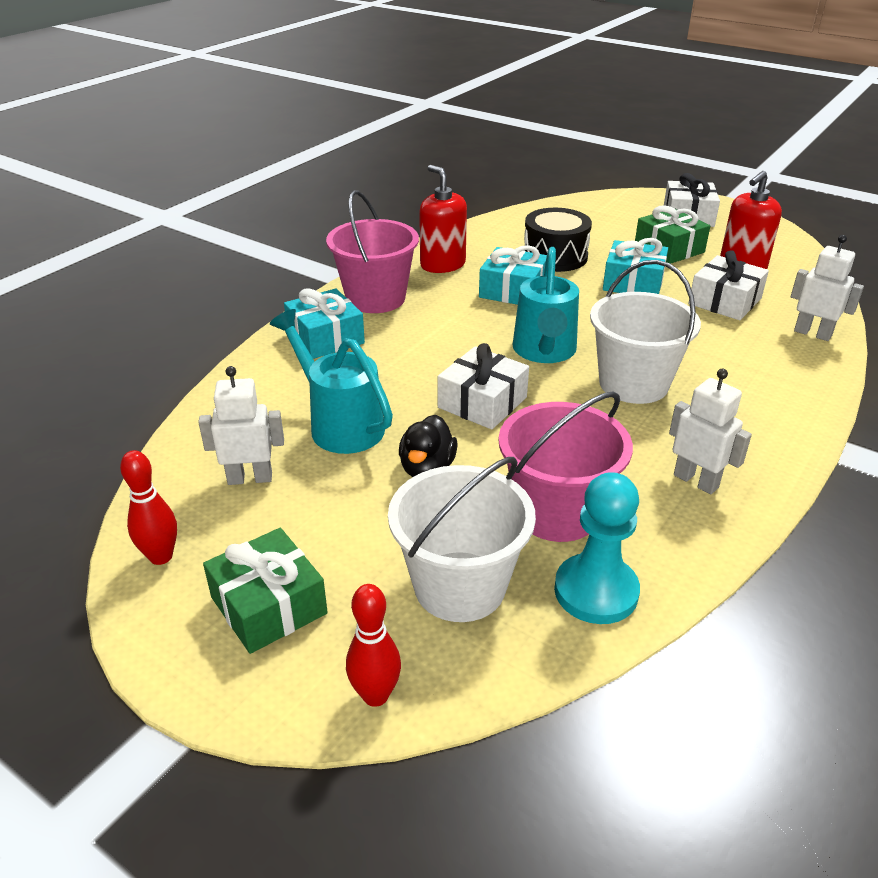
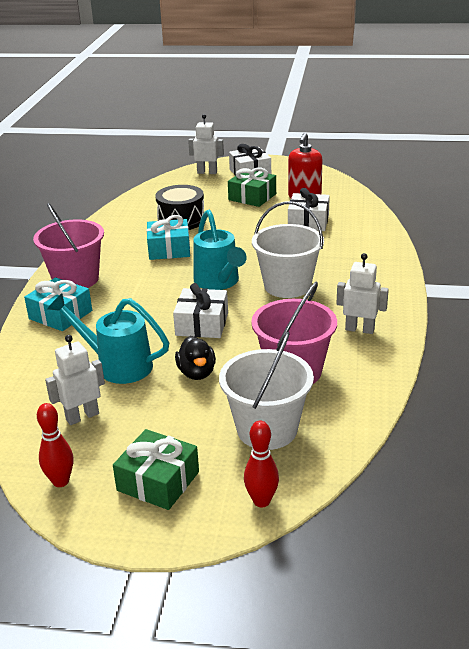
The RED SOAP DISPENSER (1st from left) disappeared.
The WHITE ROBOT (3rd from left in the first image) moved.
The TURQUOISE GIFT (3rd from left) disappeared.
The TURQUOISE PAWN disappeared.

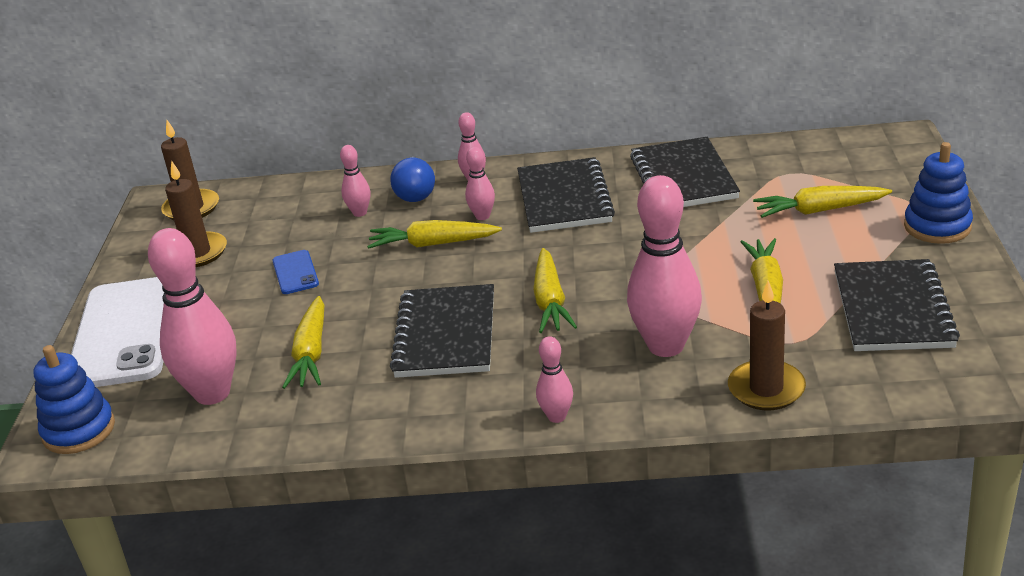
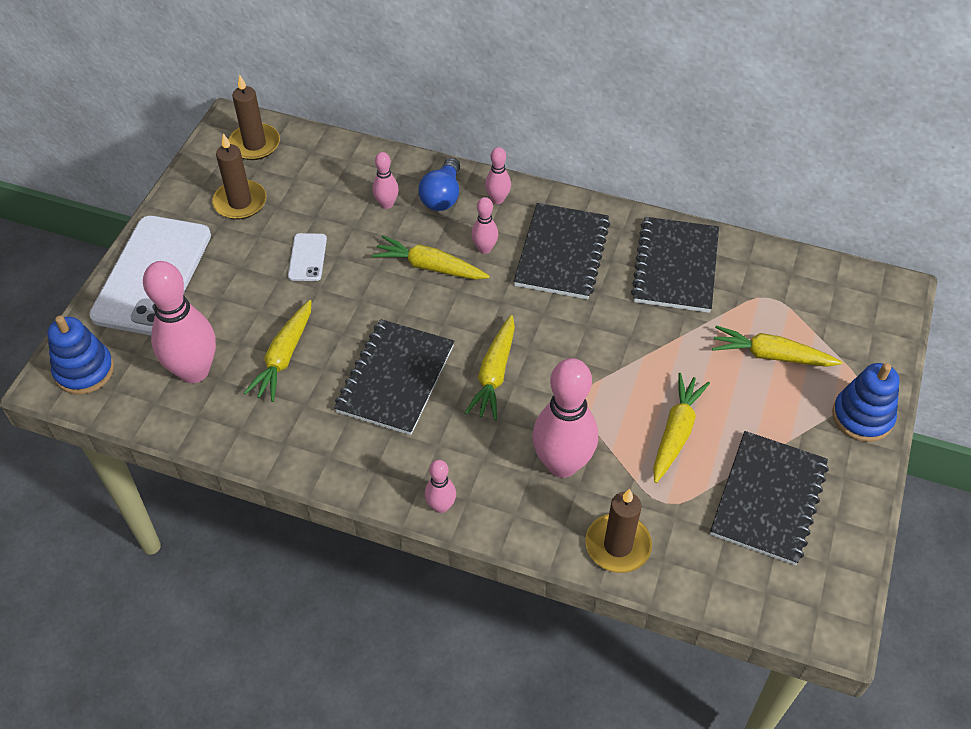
The BLUE PHONE became the WHITE PHONE (2nd from left).

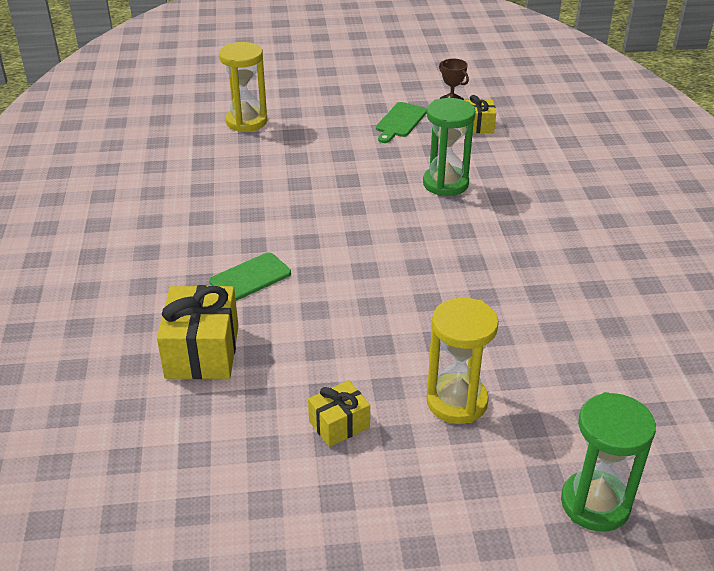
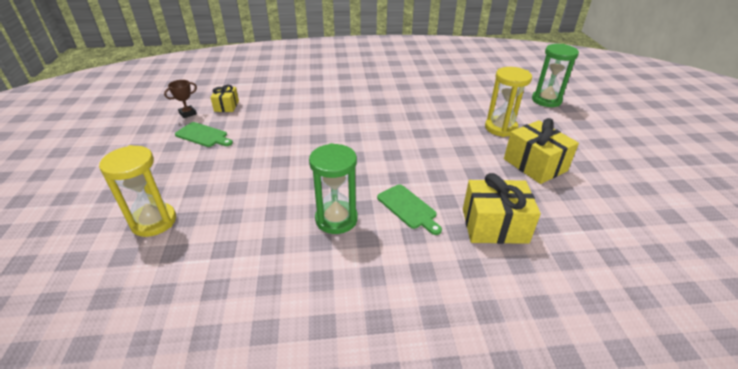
The GREEN HOURGLASS (1st from left) moved.
The YELLOW GIFT (2nd from left in the first image) changed to 1.75 times the size.

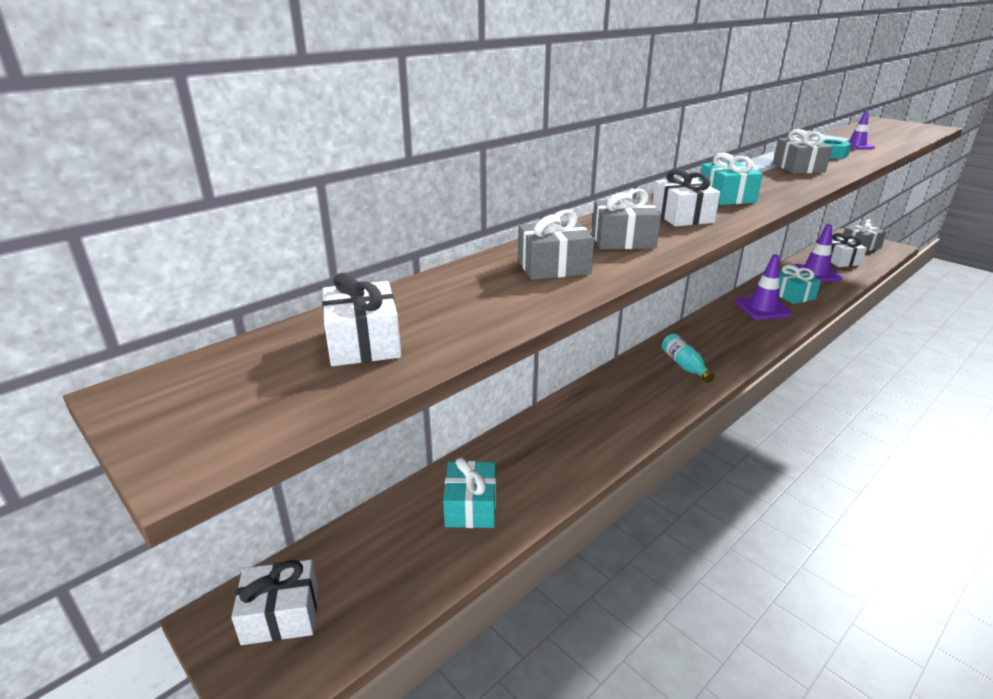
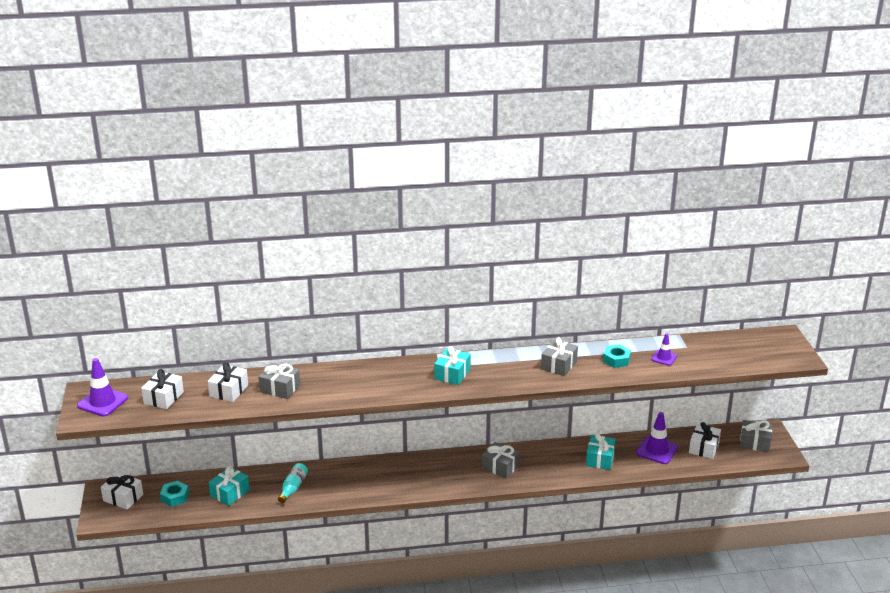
The WHITE GIFT (3rd from left) moved.
The GREY GIFT (2nd from left) moved.
The PURPLE TRAFFIC CONE (1st from left) moved.
The TURQUOISE BOTTLE moved.
The TURQUOISE NUT (1st from left) appeared.

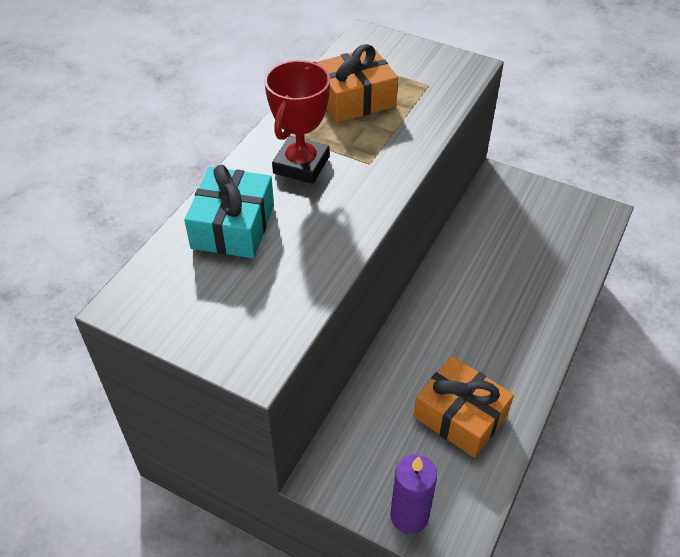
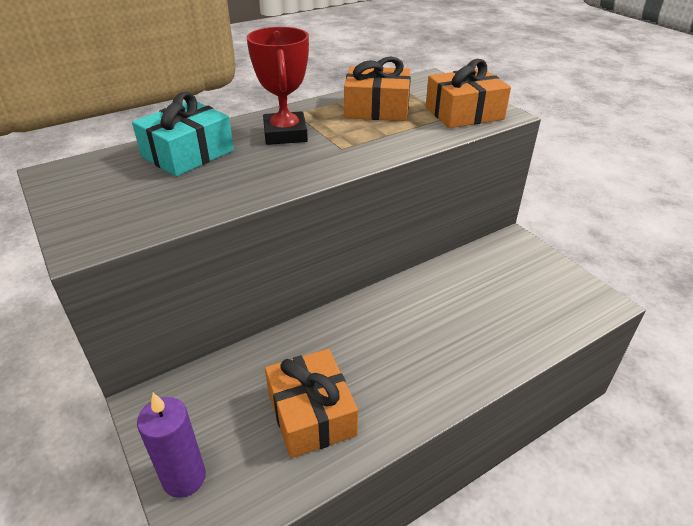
The RED TROPHY turned 60 degrees counterclockwise.
The ORANGE GIFT (3rd from left) appeared.

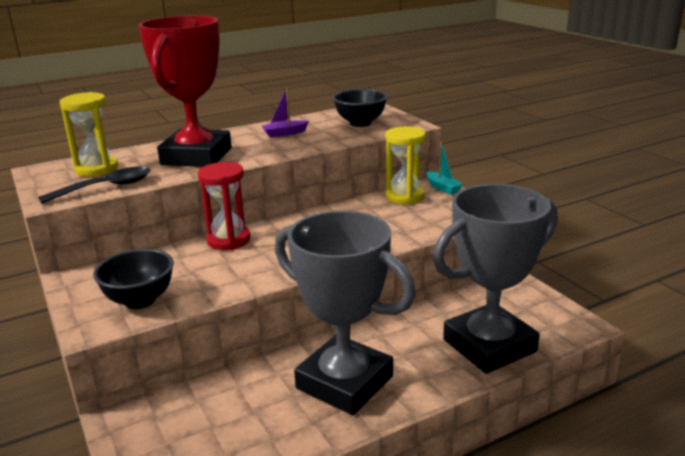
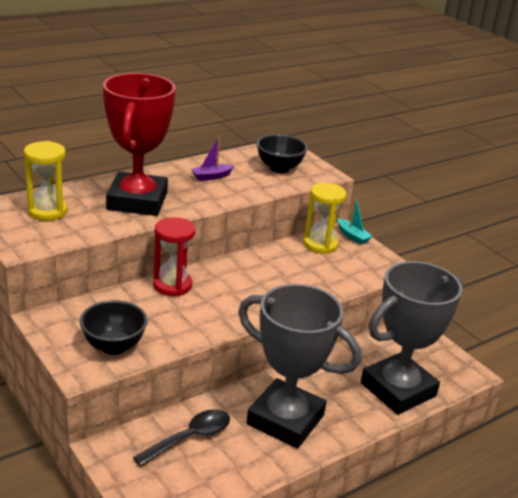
The BLACK SPOON moved.

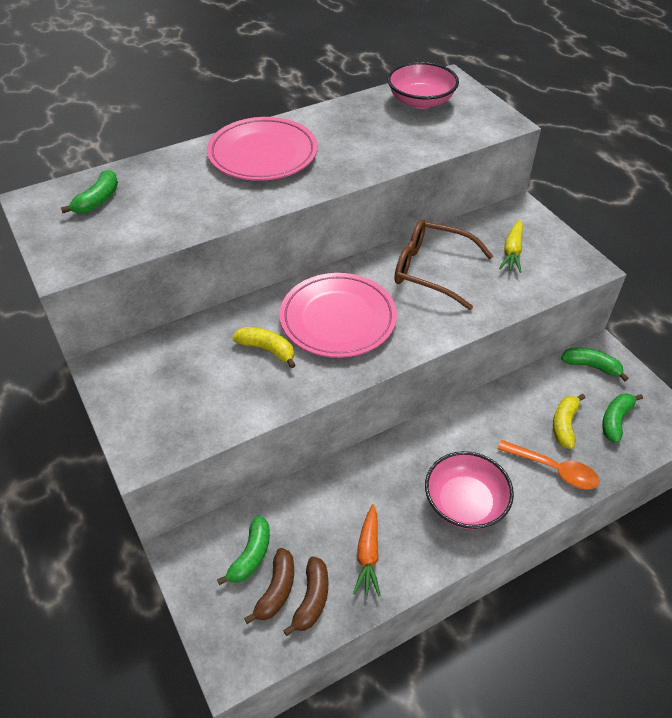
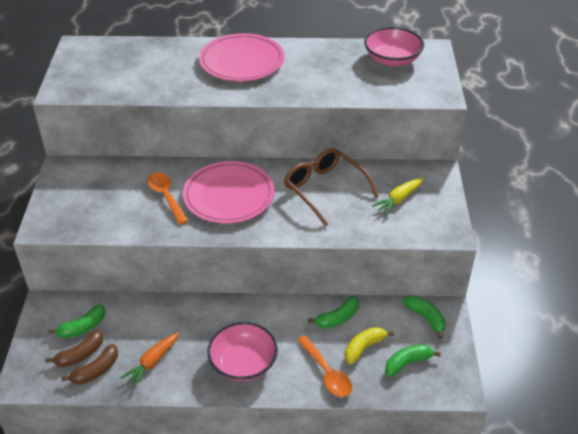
The GREEN BANANA (1st from left in the first image) moved.
The YELLOW BANANA (1st from left) was replaced by the ORANGE SPOON (1st from left).

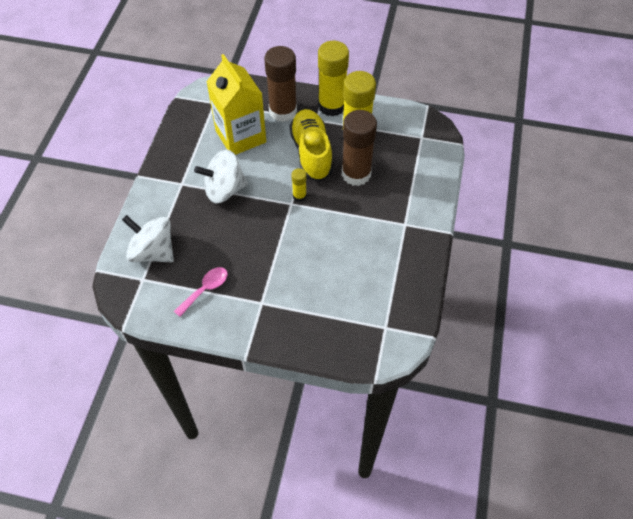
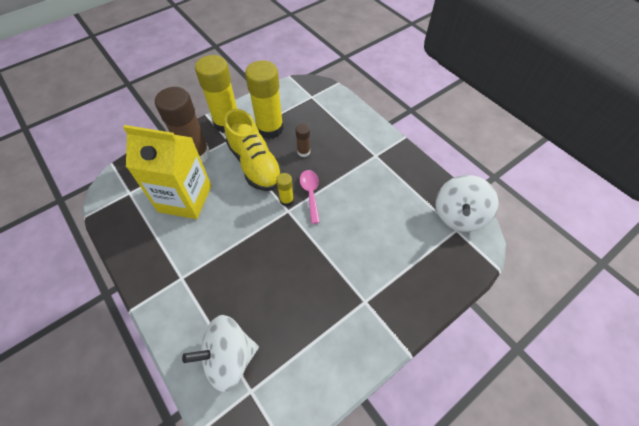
The YELLOW SHOE turned 150 degrees counterclockwise.
The BROWN GLUE STICK (2nd from left) changed to 0.46 times the size.
The WHITE SPINNING TOP (2nd from left) moved.
The PINK SPOON moved.

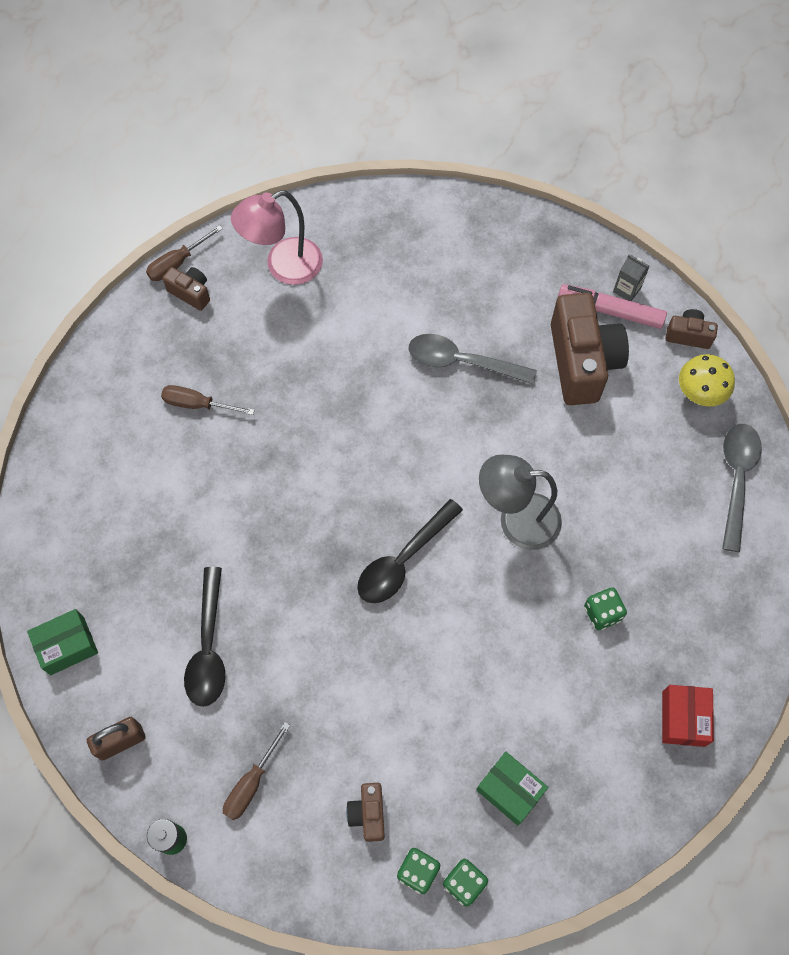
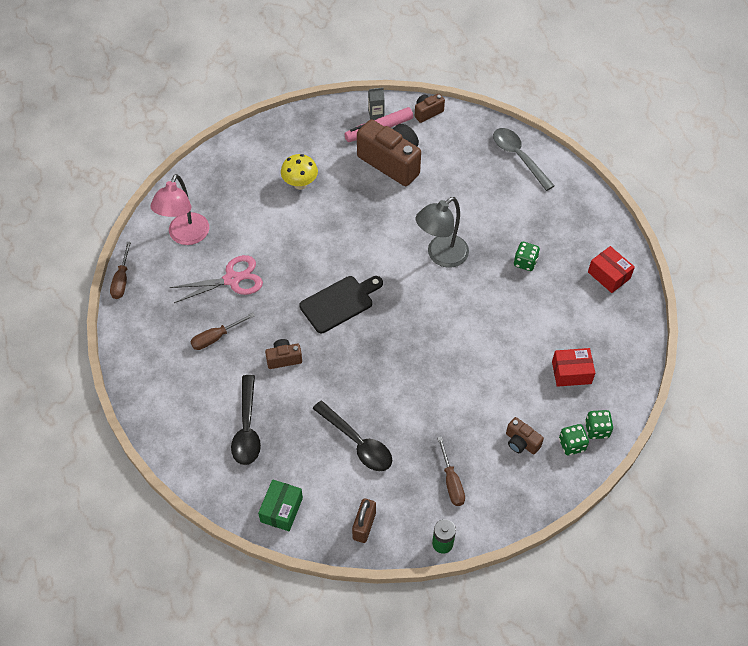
The BROWN CAMERA (1st from left) moved.
The GREY SPOON (1st from left) disappeared.
The YELLOW MUSHROOM moved.
The BLACK SPOON (2nd from left in the first image) moved.
The GREEN BOX (2nd from left) became the RED BOX (1st from left).
The PINK SCISSORS appeared.
The BLACK CUTTING BOARD appeared.

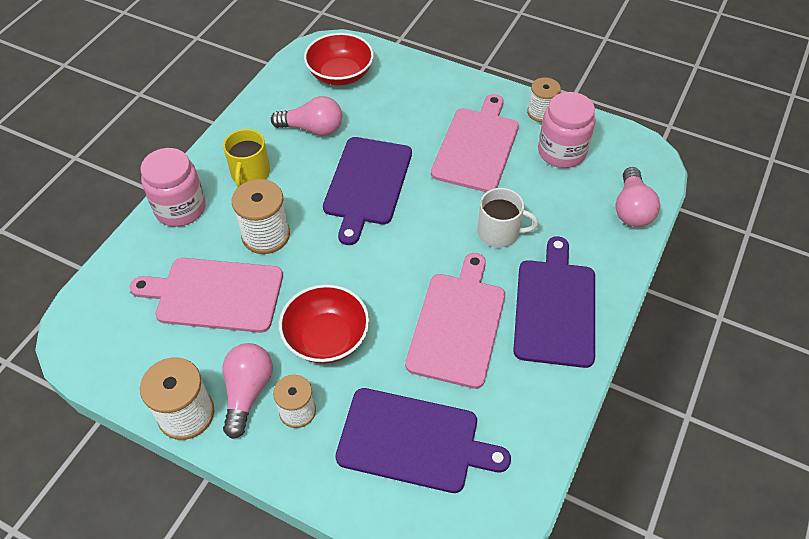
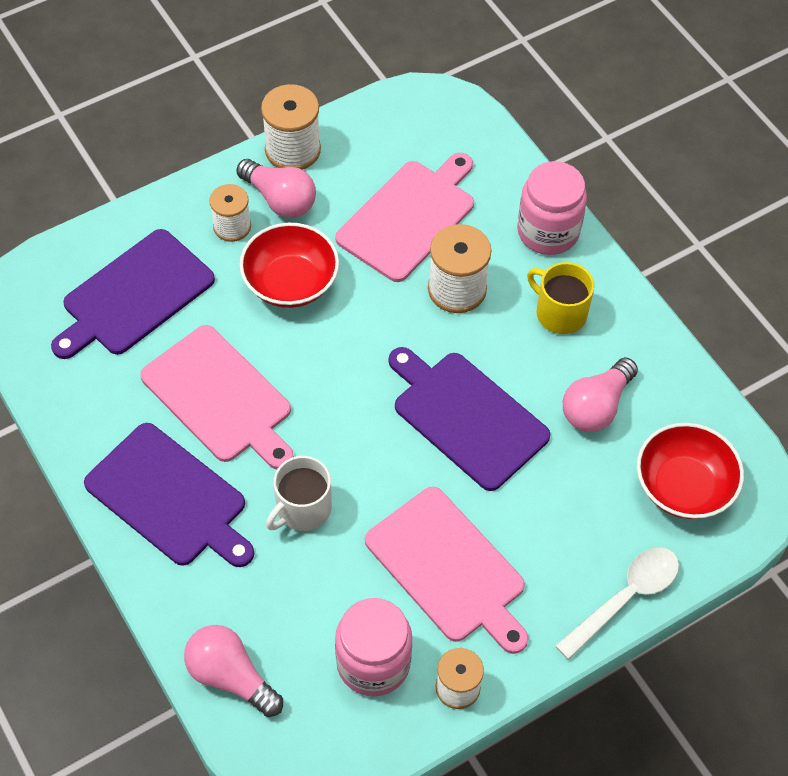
The WHITE SPOON appeared.

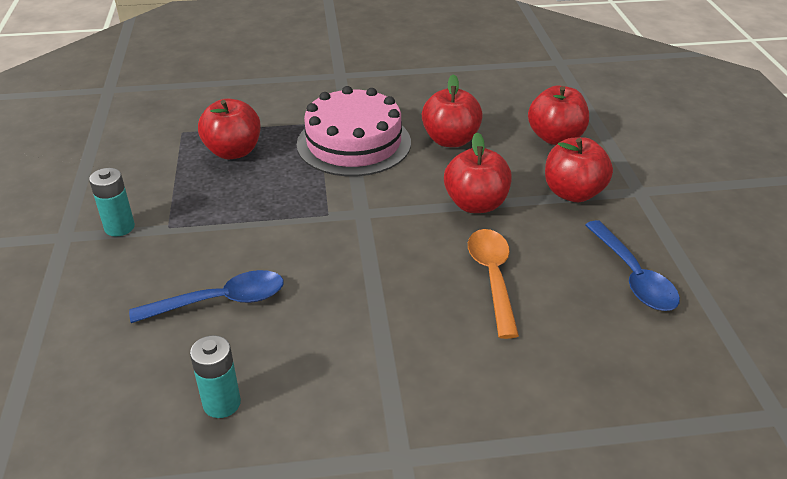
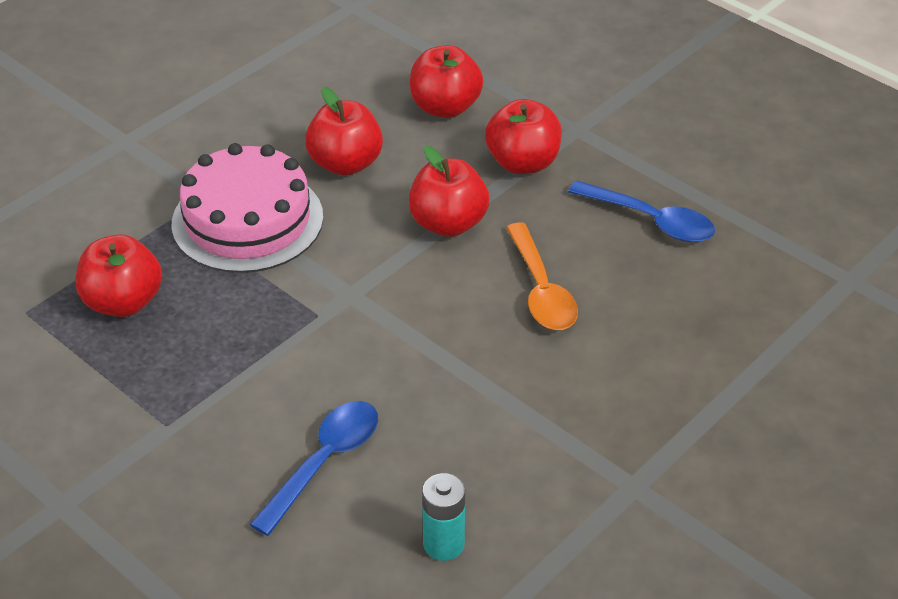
The TURQUOISE BATTERY (1st from left) disappeared.
The ORANGE SPOON turned 150 degrees counterclockwise.

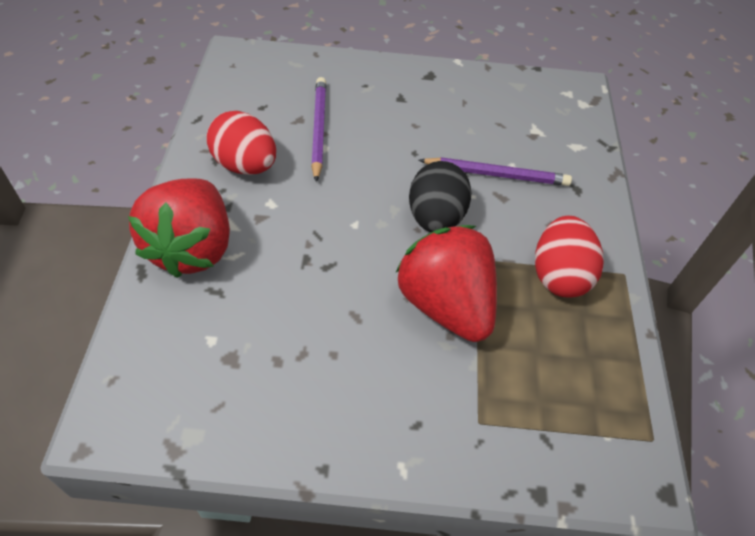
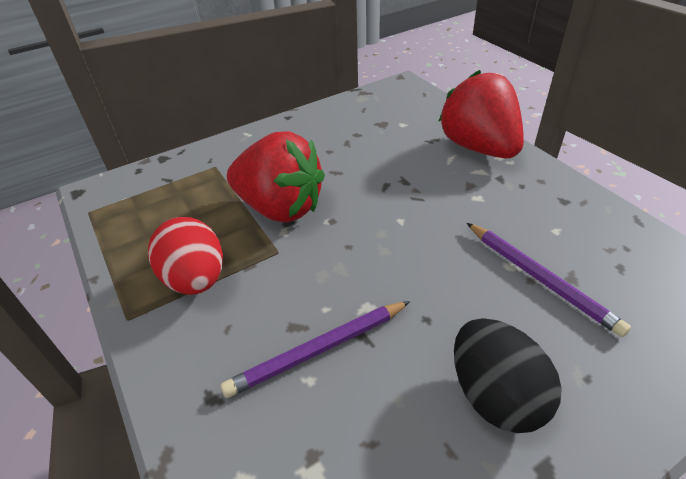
The RED EGG (1st from left) disappeared.
The BLACK EGG moved.

